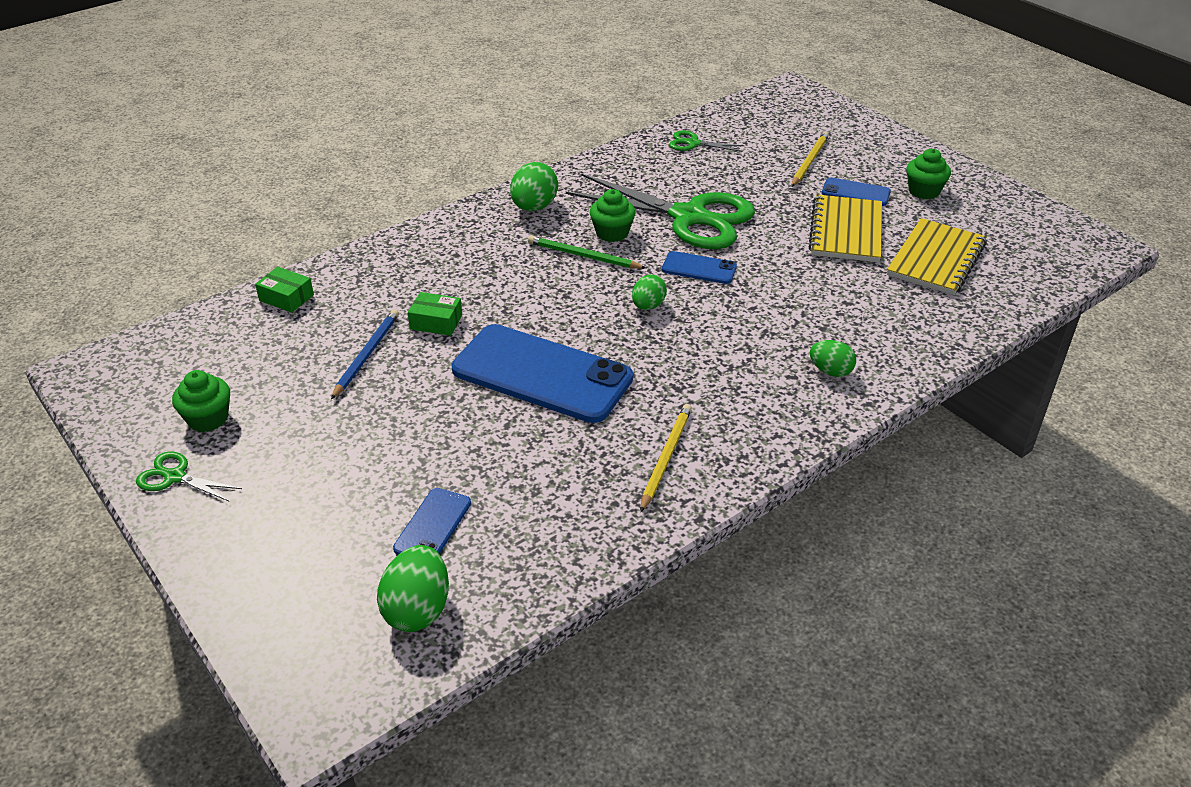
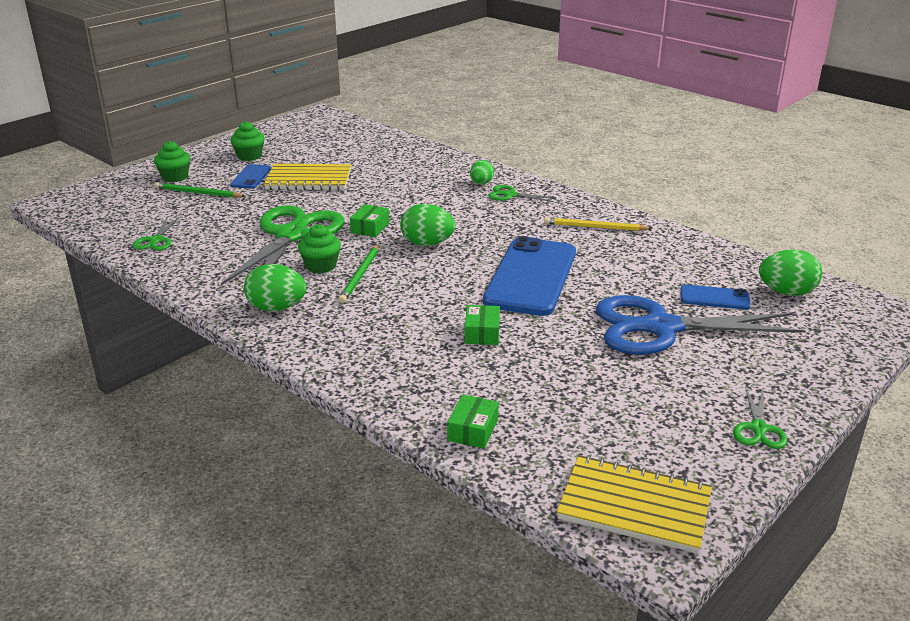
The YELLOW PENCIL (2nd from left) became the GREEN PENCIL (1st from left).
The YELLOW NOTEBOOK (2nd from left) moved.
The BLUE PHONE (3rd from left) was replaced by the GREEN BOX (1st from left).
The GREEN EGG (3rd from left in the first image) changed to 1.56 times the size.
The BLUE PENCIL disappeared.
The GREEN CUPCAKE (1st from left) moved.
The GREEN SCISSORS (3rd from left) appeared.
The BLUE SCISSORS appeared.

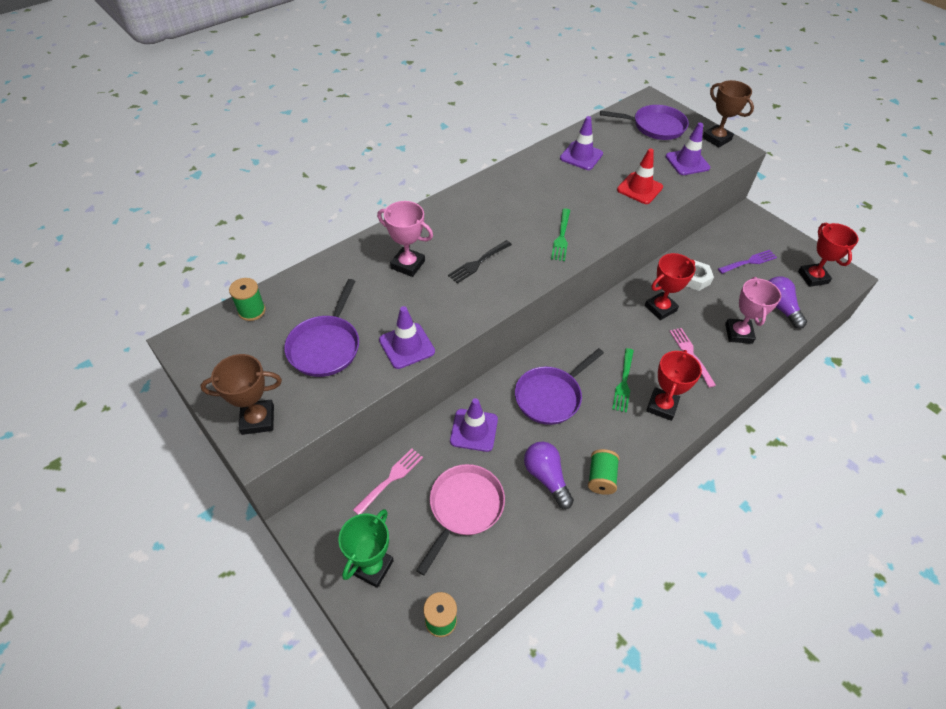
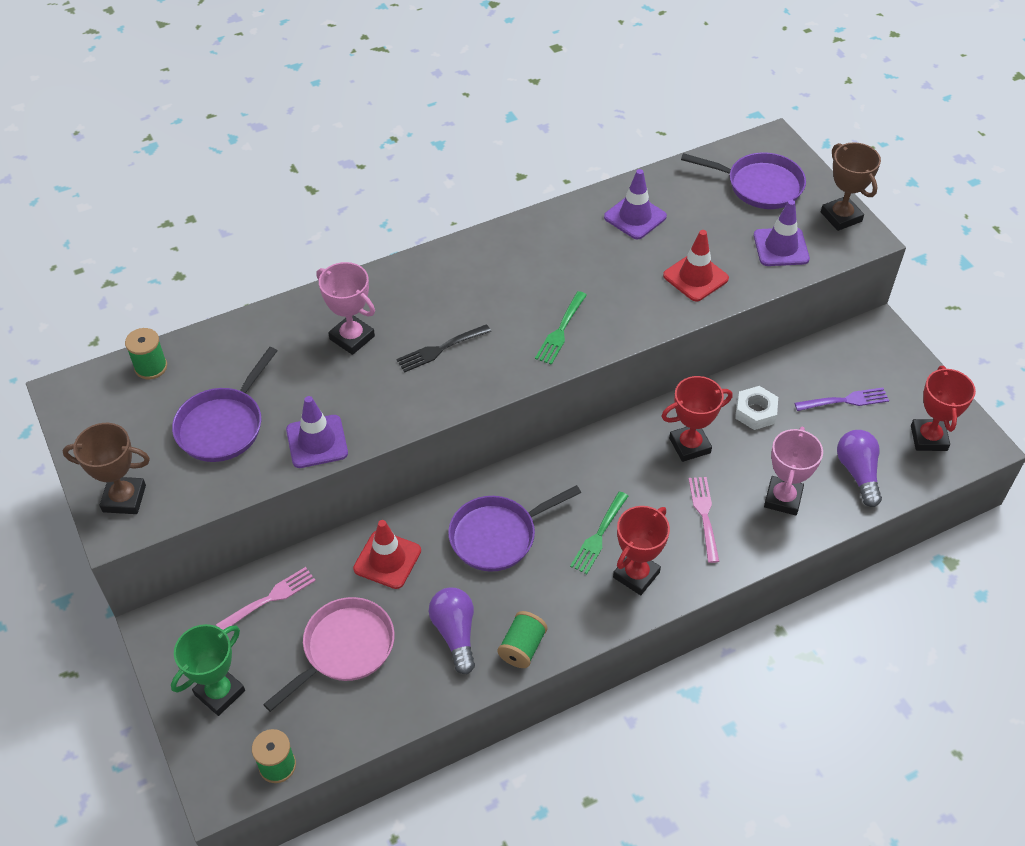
The PURPLE TRAFFIC CONE (2nd from left) became the RED TRAFFIC CONE (1st from left).

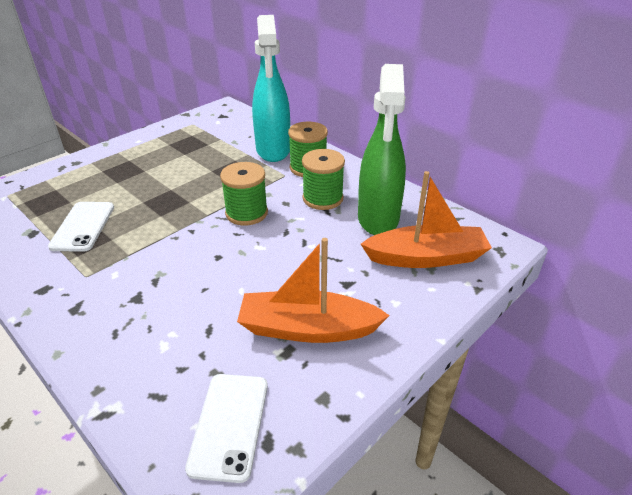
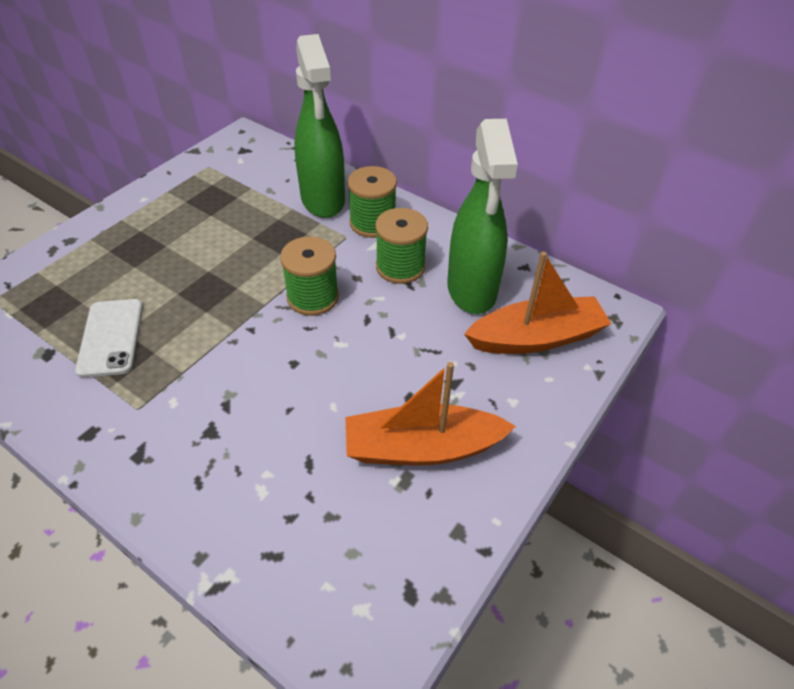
The TURQUOISE SPRAY BOTTLE became the GREEN SPRAY BOTTLE (1st from left).
The WHITE PHONE (2nd from left) disappeared.

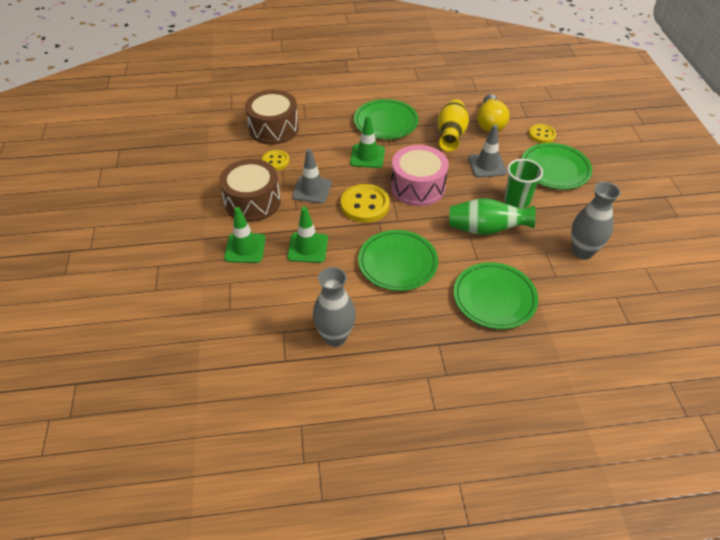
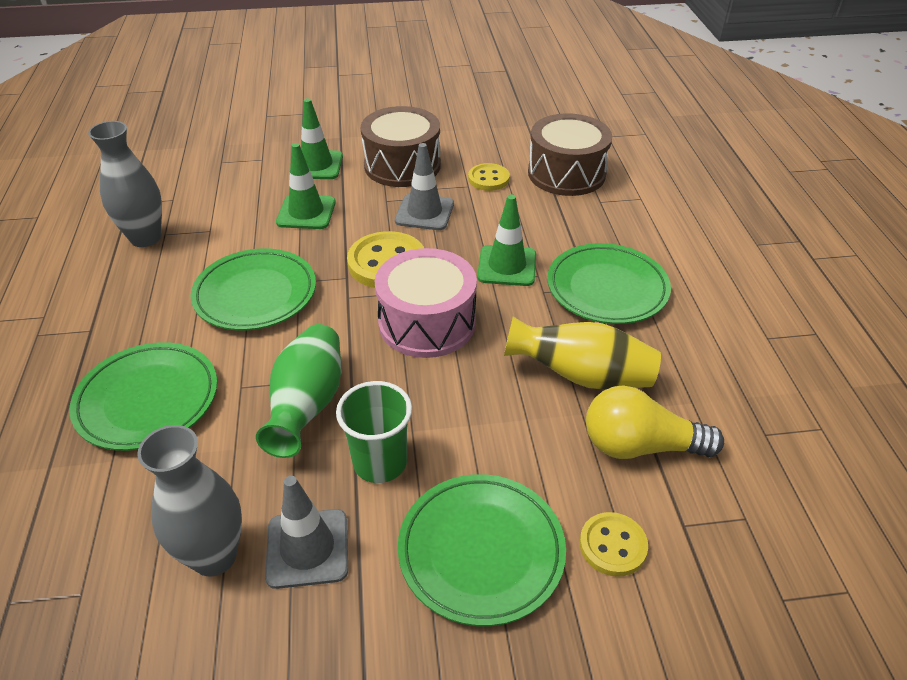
The GREY TRAFFIC CONE (2nd from left in the first image) moved.

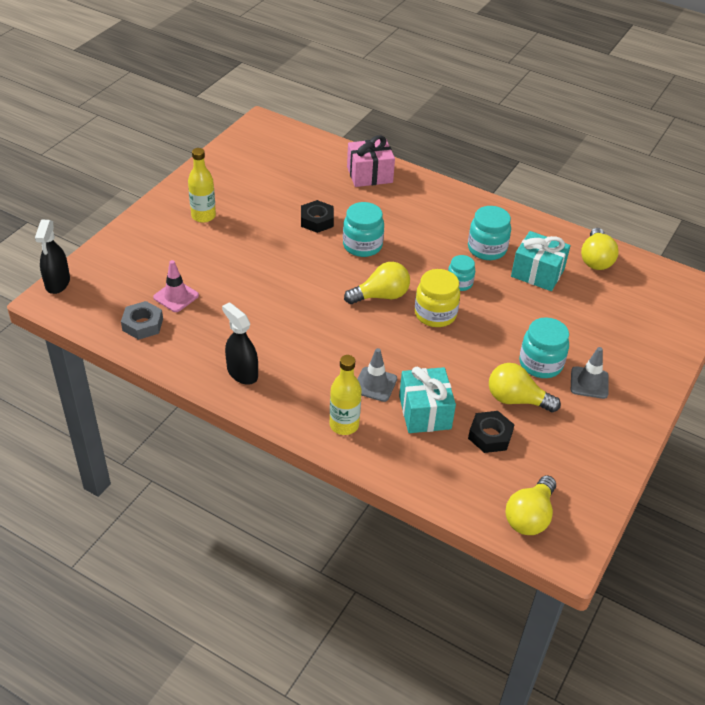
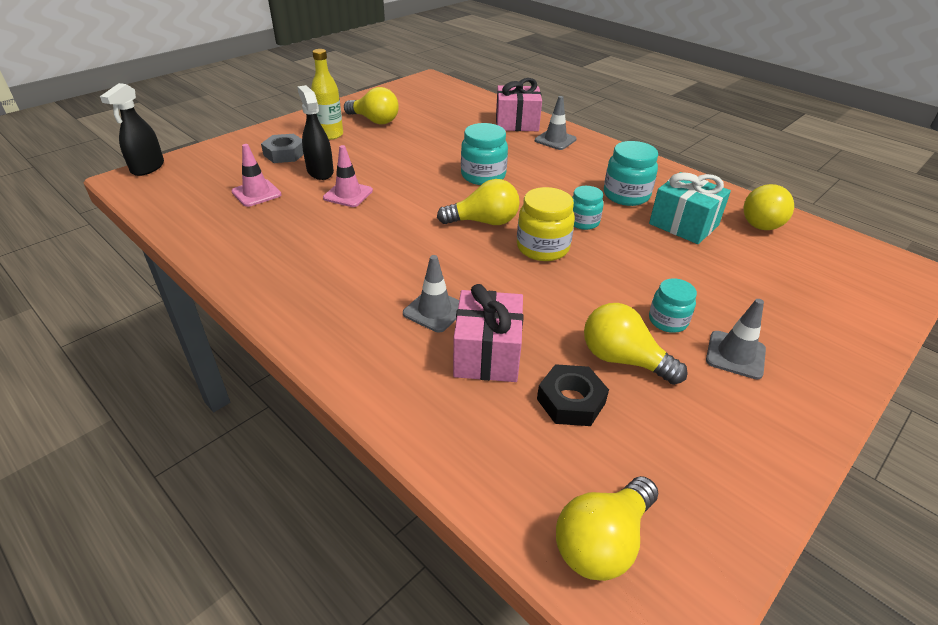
The BLACK NUT (1st from left) disappeared.
The GREY NUT moved.
The BLACK SPRAY BOTTLE (2nd from left) moved.
The TURQUOISE JAR (4th from left) changed to 0.64 times the size.
The YELLOW BOTTLE (2nd from left) disappeared.
The TURQUOISE GIFT (1st from left) became the PINK GIFT (1st from left).
The YELLOW LIGHT BULB (1st from left) appeared.
The GREY TRAFFIC CONE (2nd from left) appeared.
The PINK TRAFFIC CONE (2nd from left) appeared.

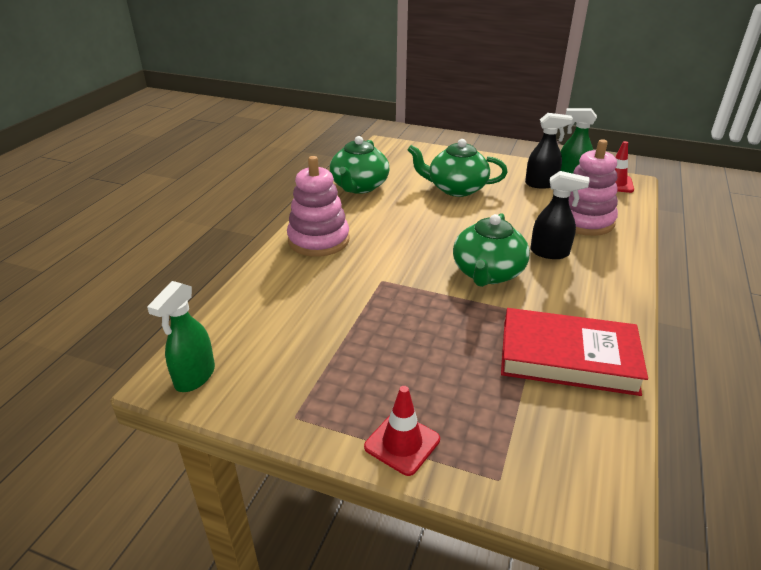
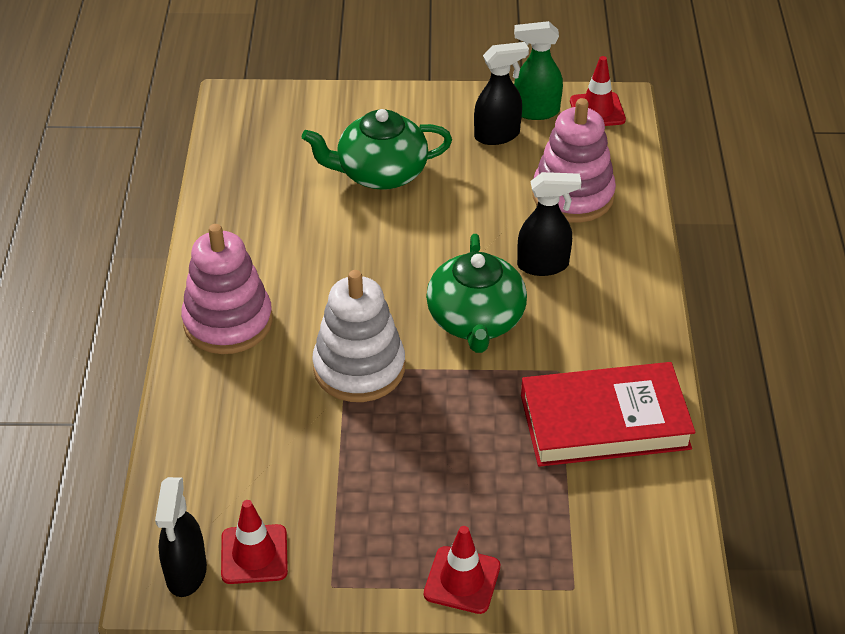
The GREEN TEAPOT (1st from left) disappeared.
The GREEN SPRAY BOTTLE (1st from left) became the BLACK SPRAY BOTTLE (1st from left).
The WHITE STACKING TOY appeared.
The RED TRAFFIC CONE (1st from left) appeared.

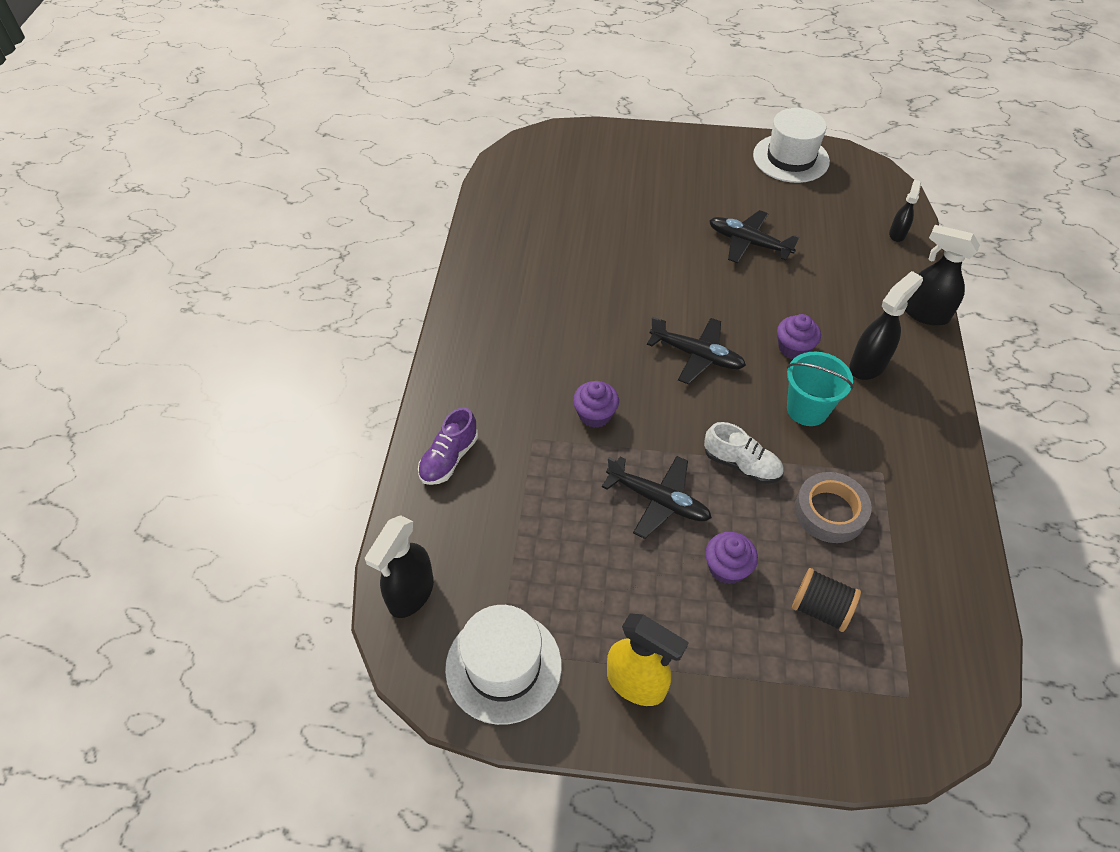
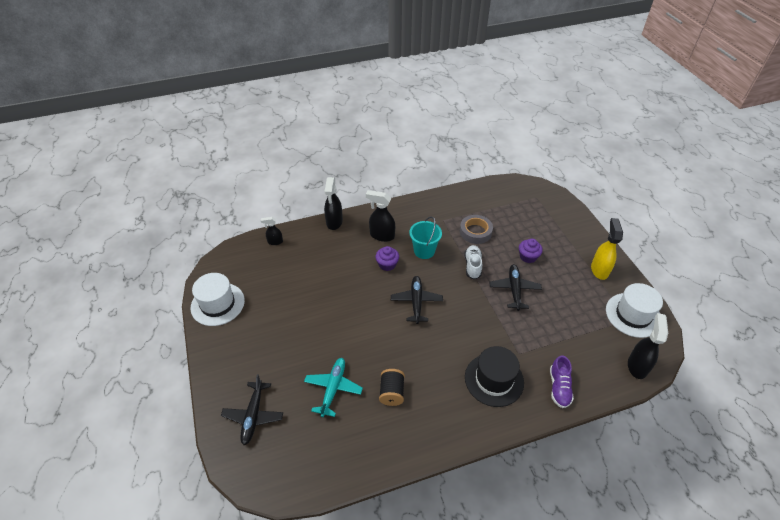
The BLACK PLANE (3rd from left in the first image) moved.
The PURPLE CUPCAKE (1st from left) disappeared.
The PURPLE SHOE turned 90 degrees clockwise.
The BLACK SPRAY BOTTLE (1st from left in the first image) turned 75 degrees counterclockwise.
The BLACK SPOOL moved.
The BLACK HAT appeared.
The TURQUOISE PLANE appeared.

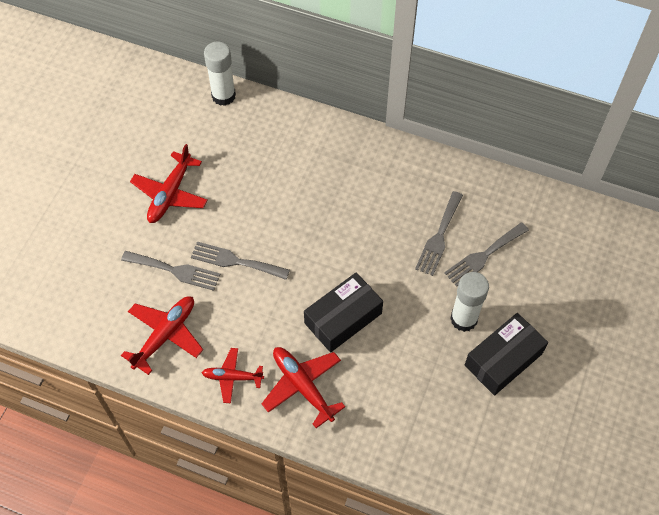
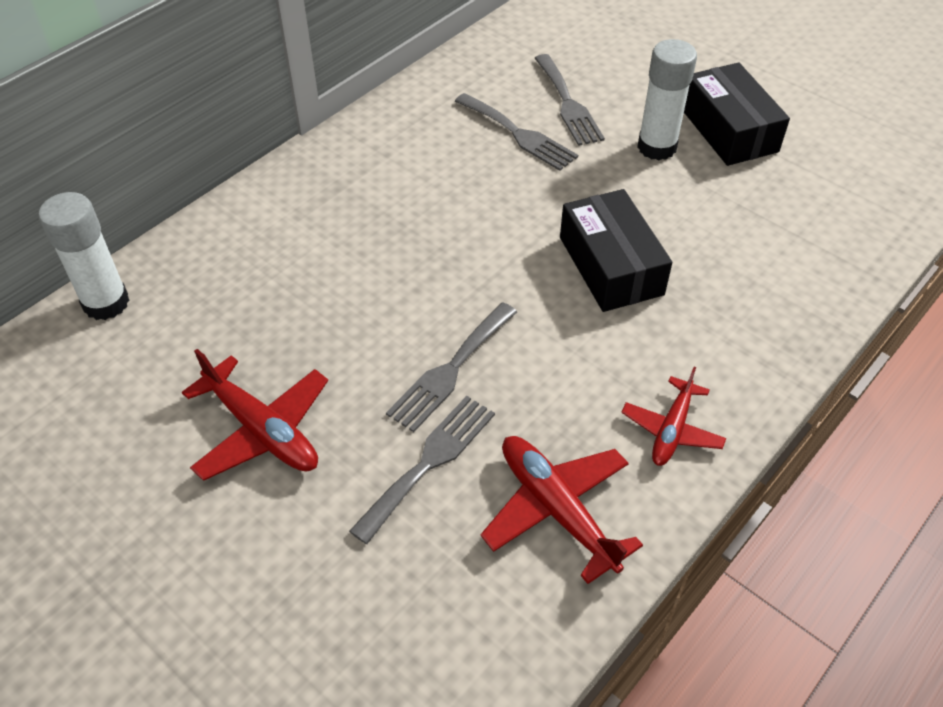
The RED PLANE (4th from left) disappeared.

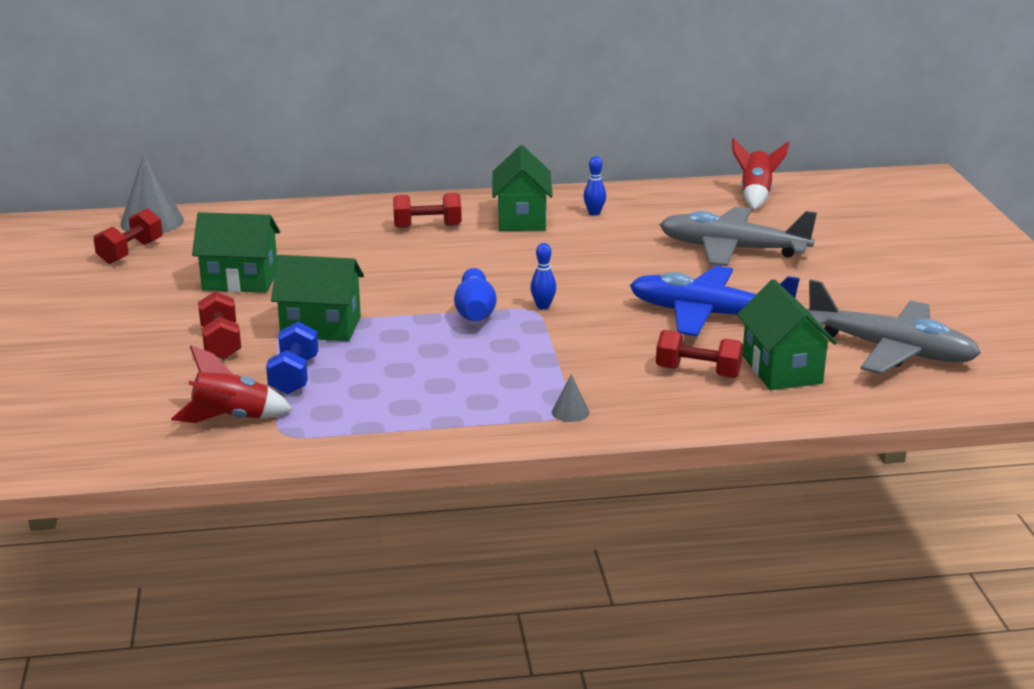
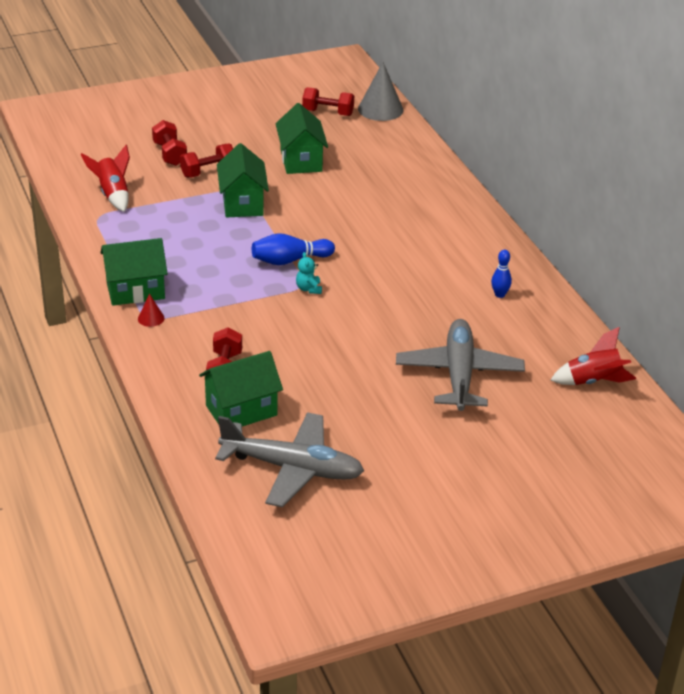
The GREEN HOUSE (3rd from left in the first image) moved.
The RED DUMBBELL (3rd from left in the first image) moved.
The BLUE BOWLING PIN (2nd from left) was replaced by the TURQUOISE TEDDY BEAR.
The BLUE PLANE disappeared.
The GREY PLANE (2nd from left in the first image) turned 90 degrees counterclockwise.
The BLUE DUMBBELL disappeared.
The GREY CONE (2nd from left) became the RED CONE.

